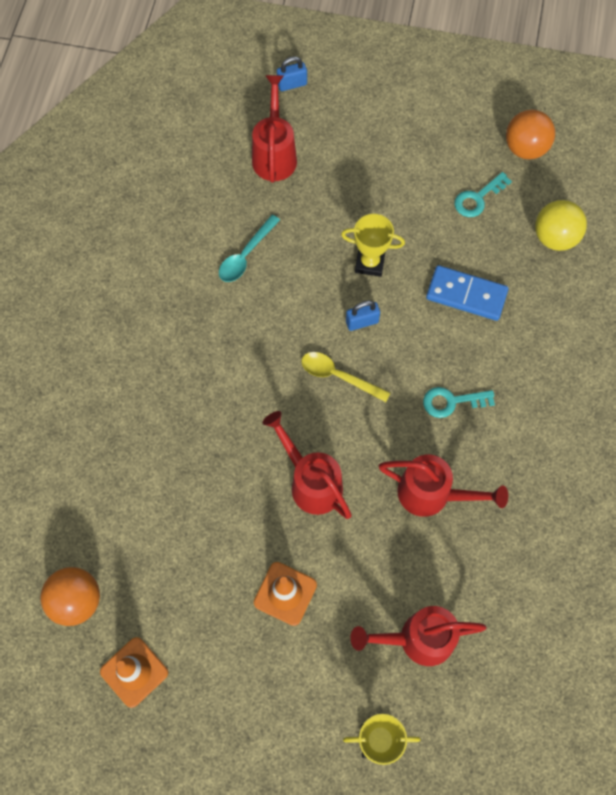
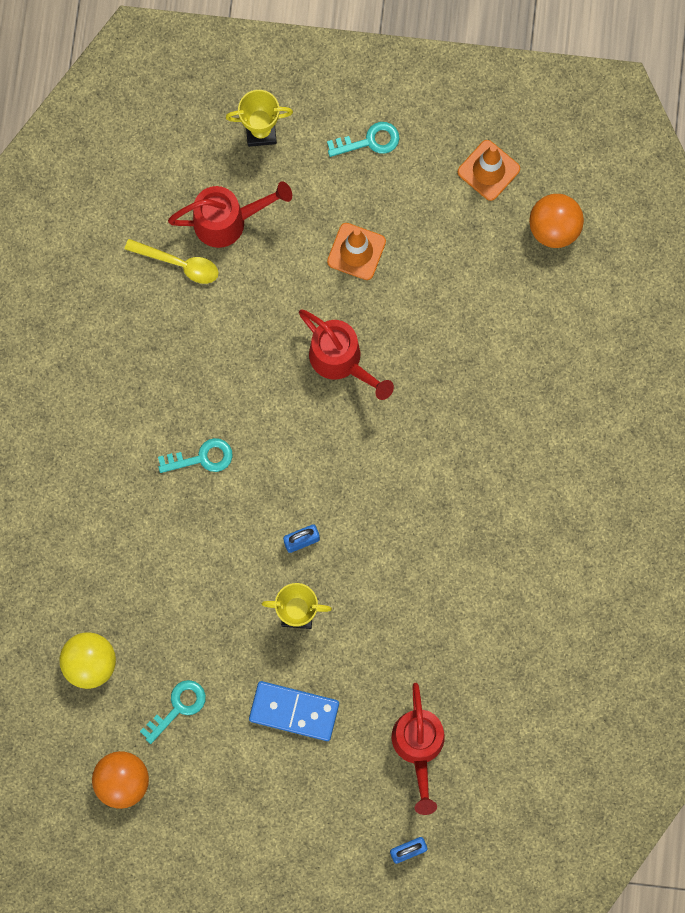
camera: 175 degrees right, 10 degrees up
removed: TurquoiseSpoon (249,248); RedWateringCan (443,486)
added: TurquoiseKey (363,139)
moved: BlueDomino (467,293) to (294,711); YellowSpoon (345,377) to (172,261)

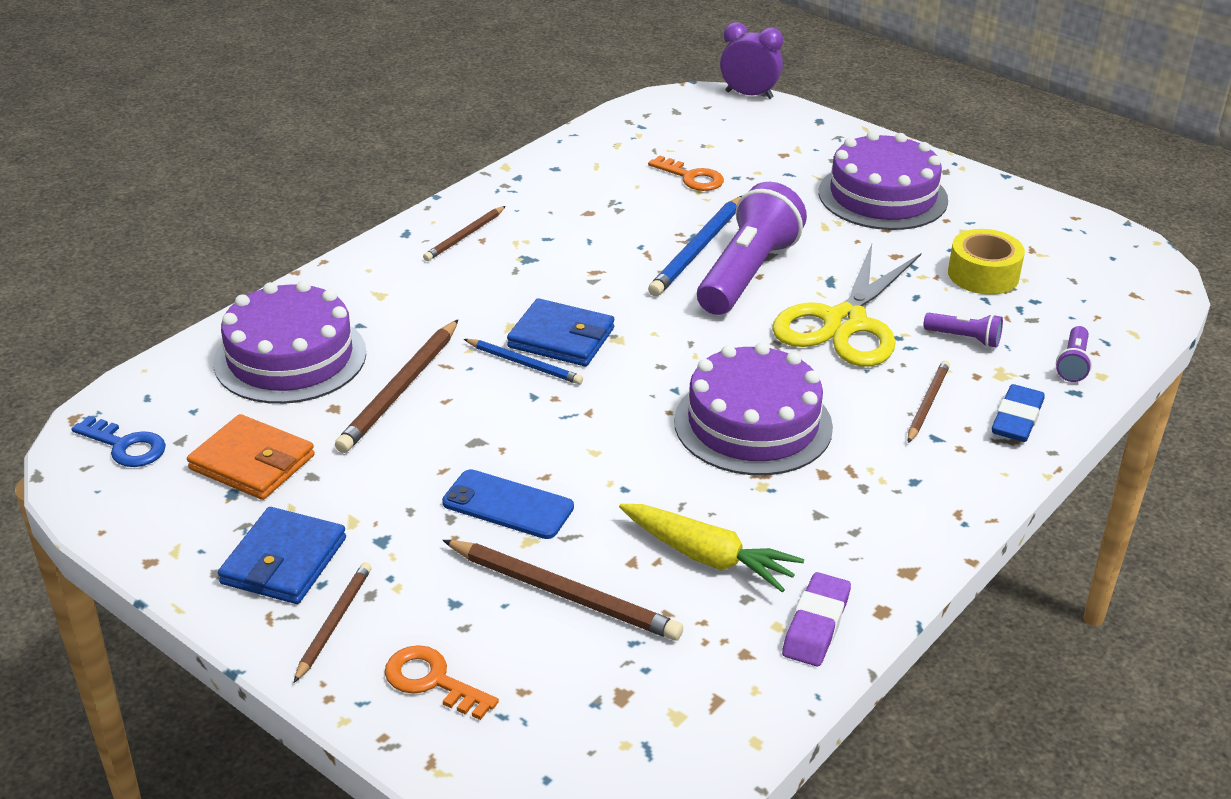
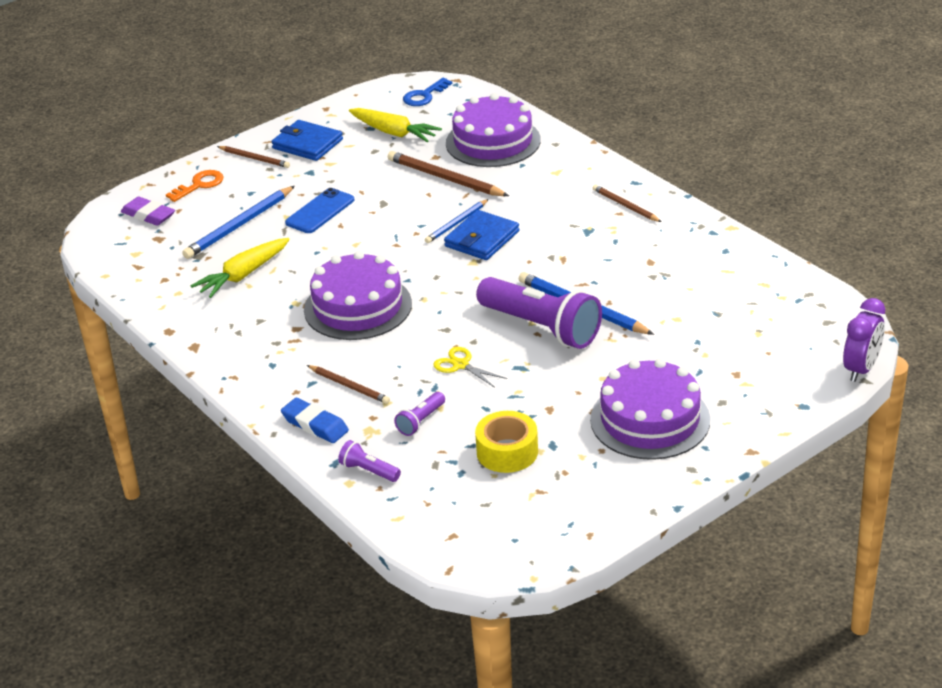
camera: 105 degrees right, 0 degrees up
removed: OrangeKey (686,173)
moved: PurpleEraser (816,619) to (148,211)
replaced: OrangeWallet (251,457) to YellowCarrot (395,125)
recoloured: BrownPencil (563,590) to BluePencil (238,222)
resized: YellowScissors (846,305) = (470,367) x0.44

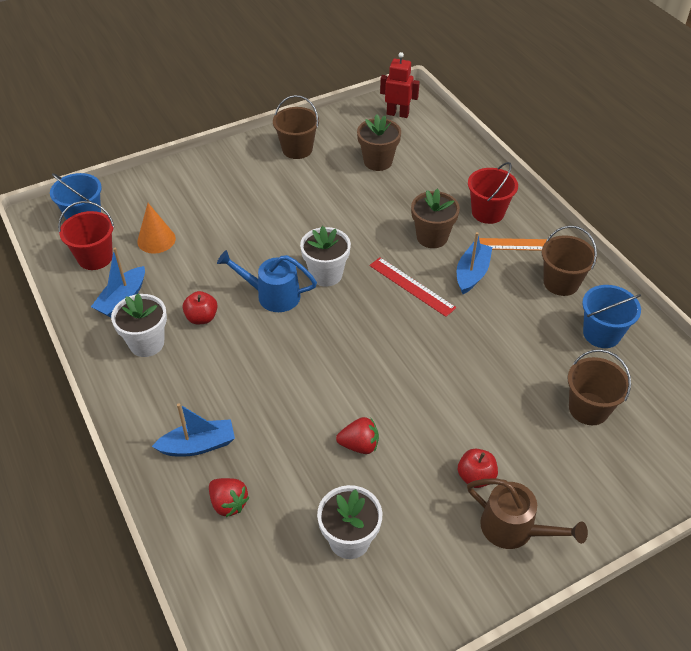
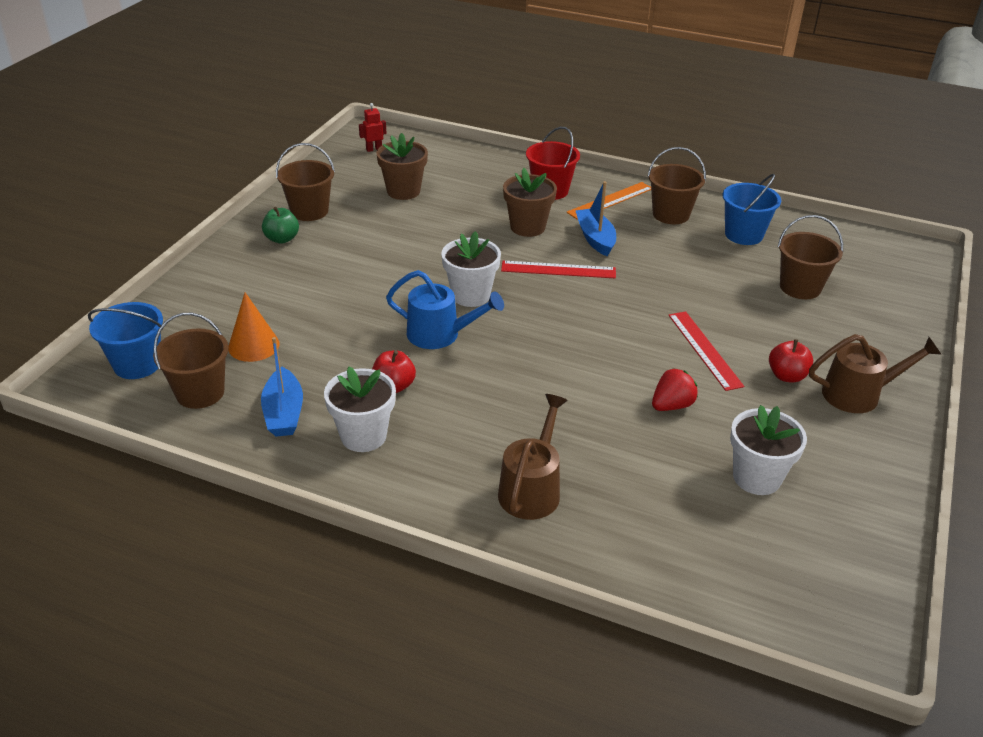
camera: 40 degrees left, 10 degrees down
removed: RedStrawberry (229,497)
added: GreenApple (280,225); RedRuler (706,351)
replaced: BlueBoat (193,430) to BrownWateringCan (533,457)
recoloured: RedBucket (86,235) to BrownBucket (191,361)
turned: BlueWateringCan (267,281) = (445,309) 135 degrees counterclockwise
resized: RedRobot (400,85) = (373,127) x0.62

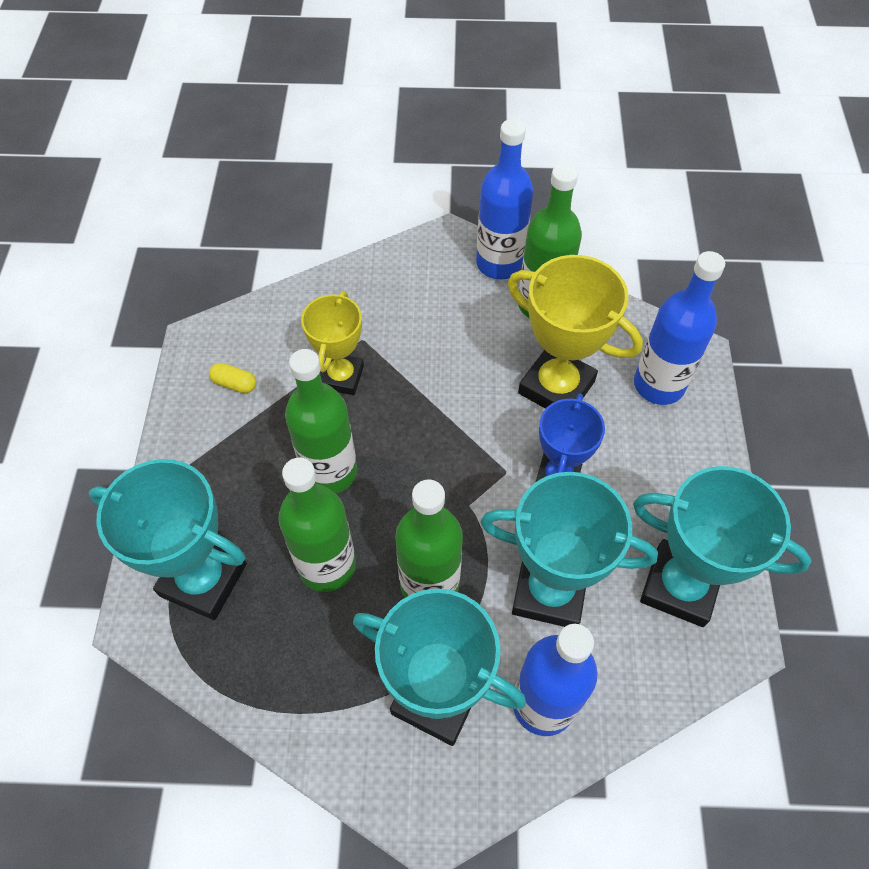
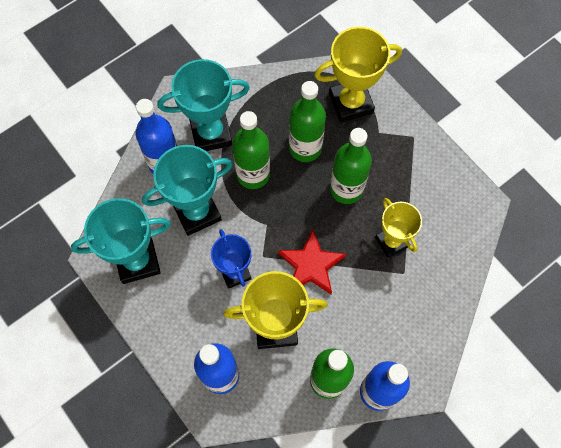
camera: 140 degrees right, 10 degrees up
removed: YellowCapsule (232,378)
added: RedStar (312,262)
recoloured: TurquoiseTrophy (168,539) to YellowTrophy (358,75)

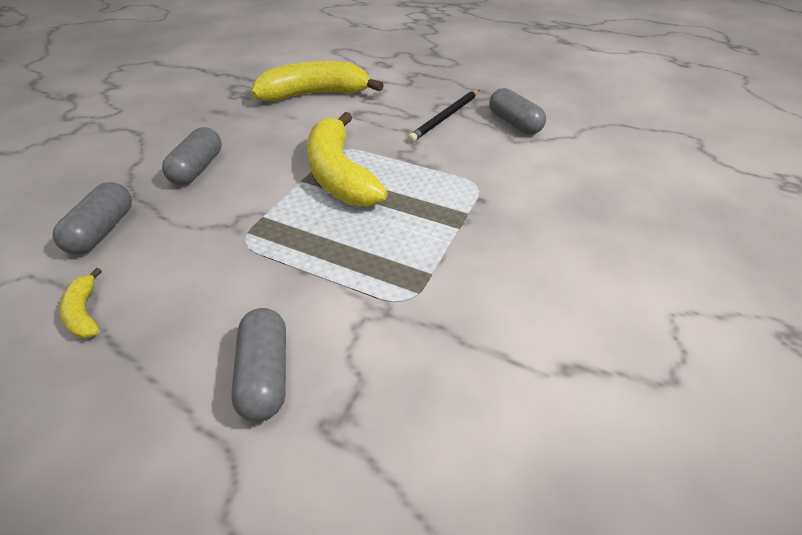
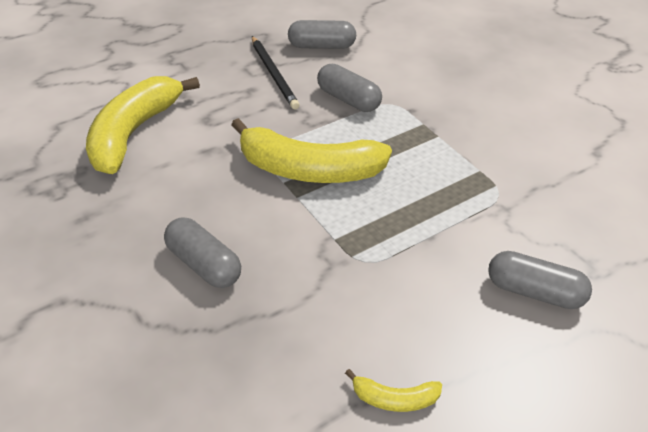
camera: 60 degrees left, 0 degrees up
moved: GreyCapsule (92,218) to (349,88)

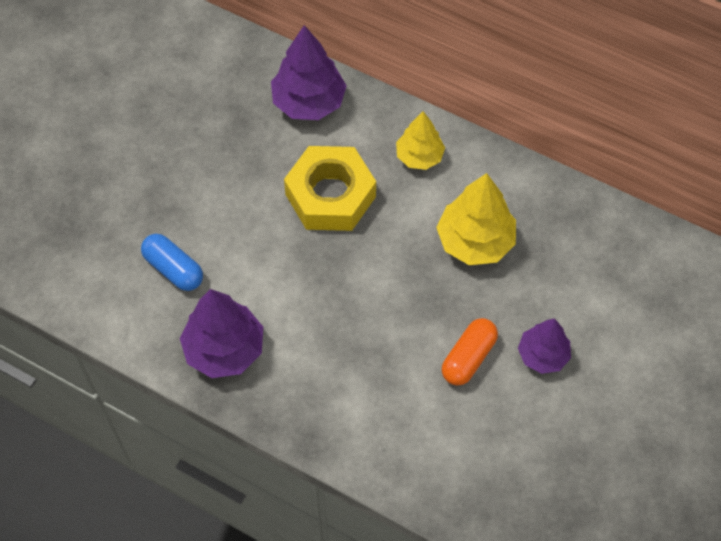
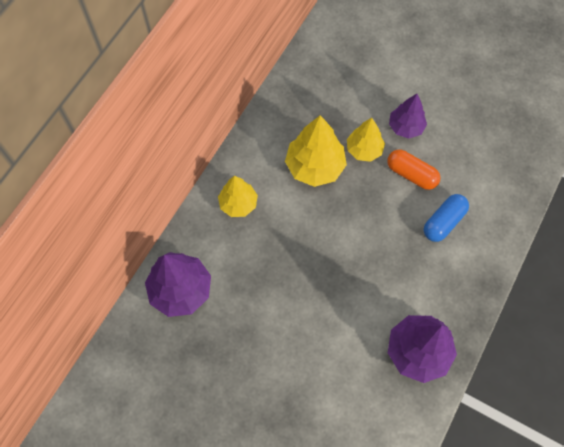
camera: 90 degrees left, 5 degrees up
removed: YellowNut (330,188)
added: YellowTree (366,140)
moved: BlueCapsule (172,262) to (446,218)

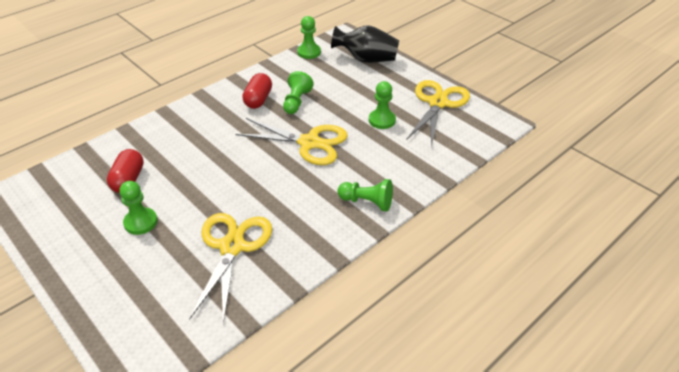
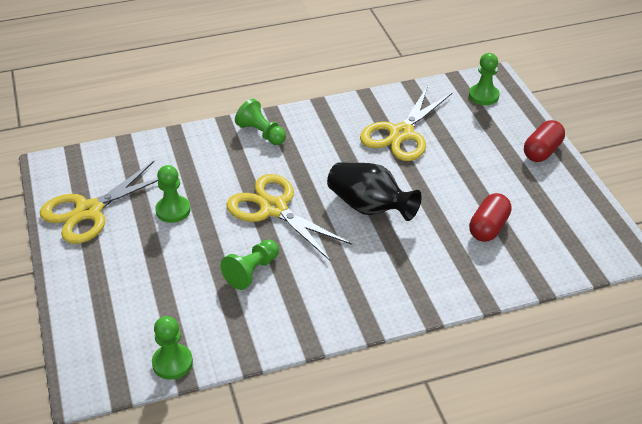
camera: 155 degrees left, 0 degrees up
moved: BlackVase (365,44) to (374,191); RedCapsule (257,91) to (544,141); GreenPawn (138,208) to (484,79)

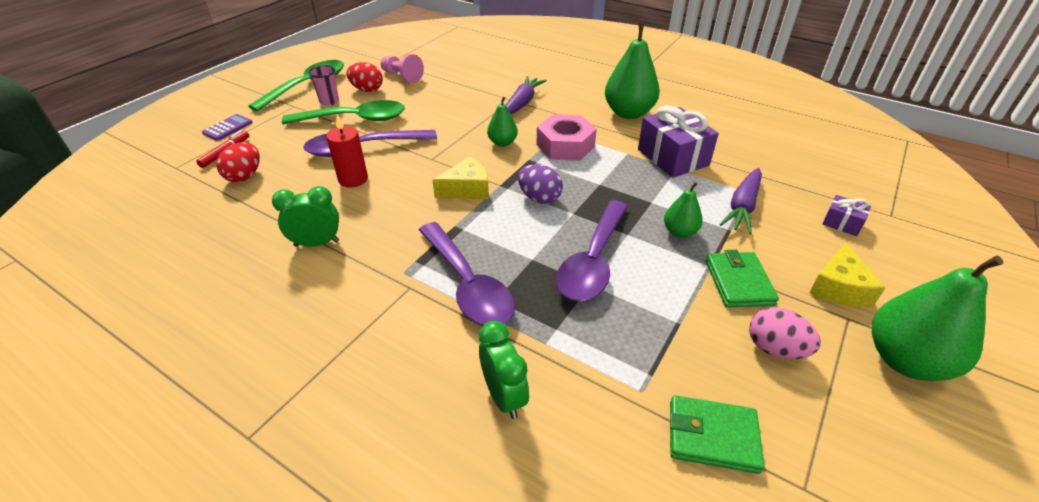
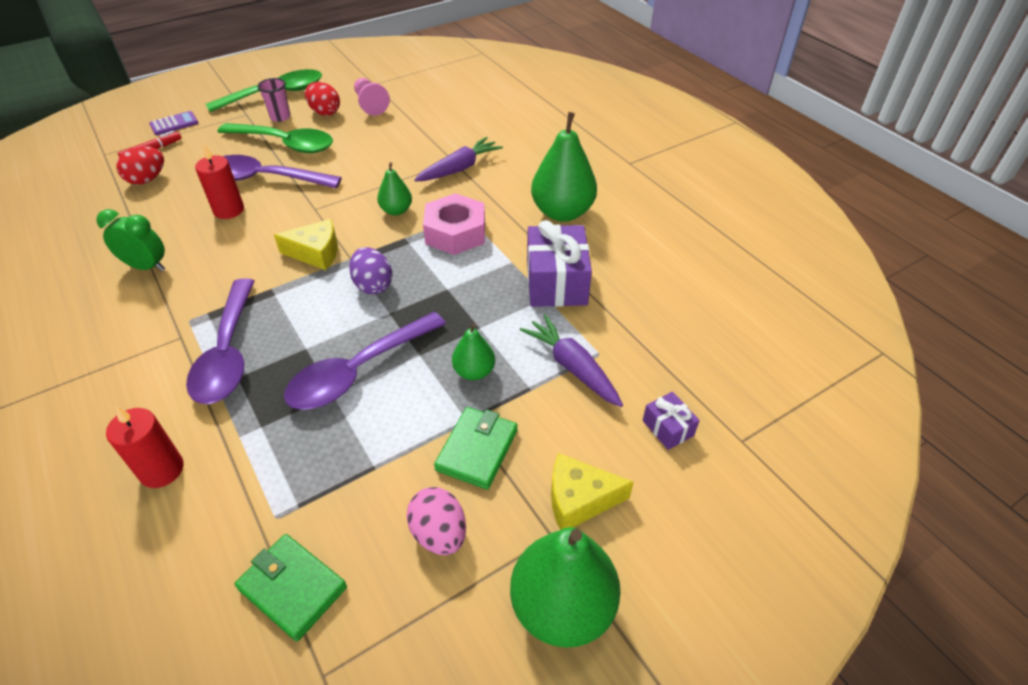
camera: 25 degrees right, 5 degrees up
replaced: GreenClock (504,370) to RedCandle (145,447)
turned: PurpleCarrot (741,201) = (571,360) 90 degrees clockwise; YellowCheese (847,274) = (592,491) 45 degrees clockwise

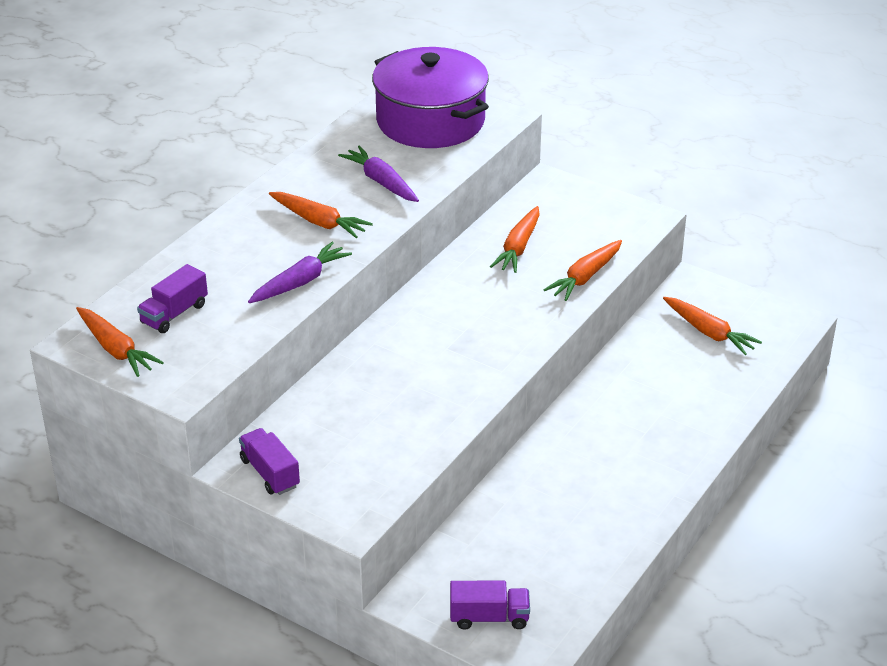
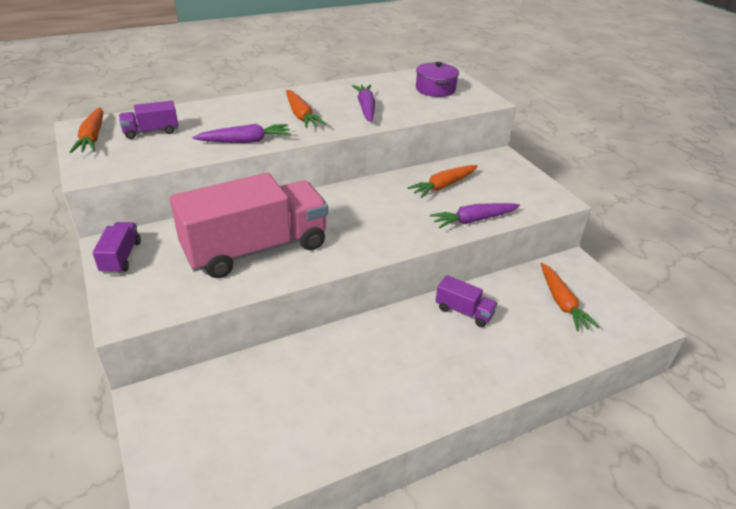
camera: 30 degrees right, 0 degrees up
added: PinkTruck (249,225)
moved: PurpleTruck (490,605) to (466,301)
recoloured: OrangeCarrot (582,270) to PurpleCarrot (475,215)
resized: PurplePot (430,97) = (437,79) x0.52

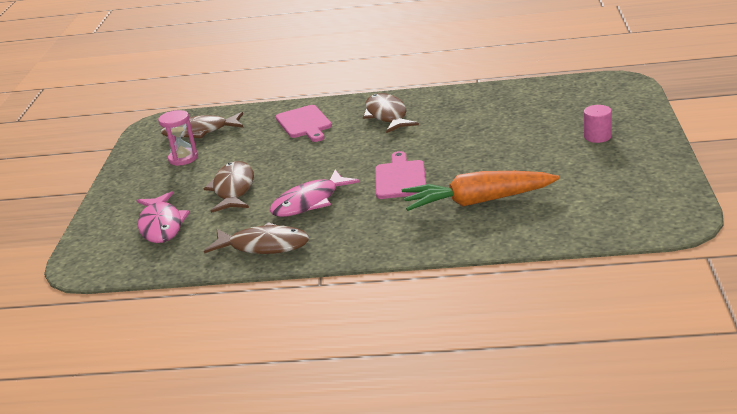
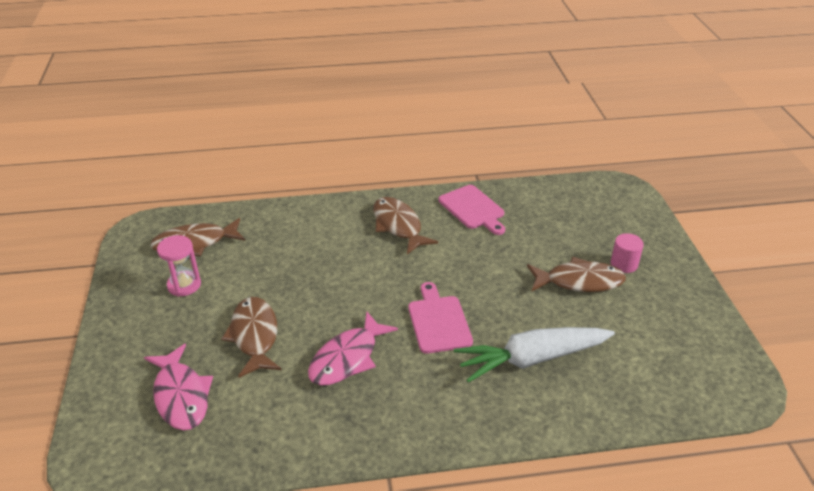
camera: 15 degrees left, 10 degrees up
moved: PinkCuttingBoard (304,123) to (472,210); BrownFish (256,238) to (576,274)
recoloured: OrangeCarrot (480,191) to WhiteCarrot (534,355)

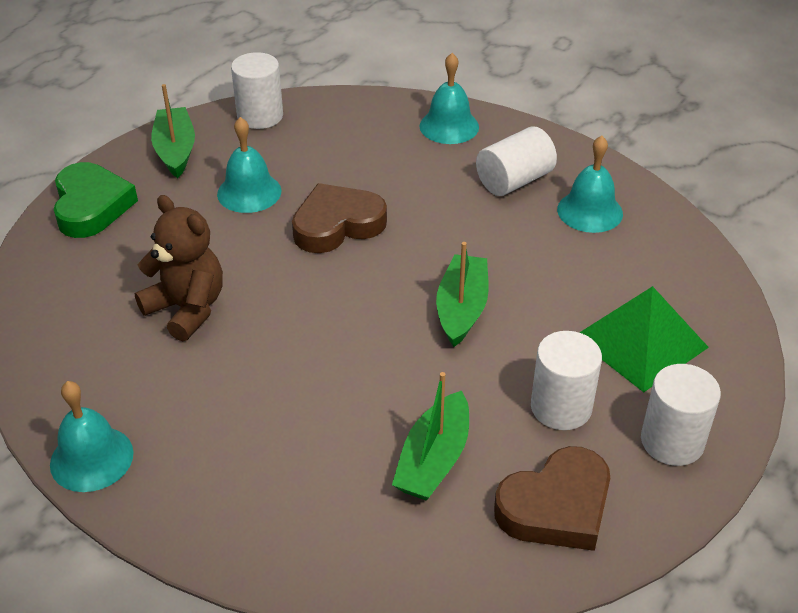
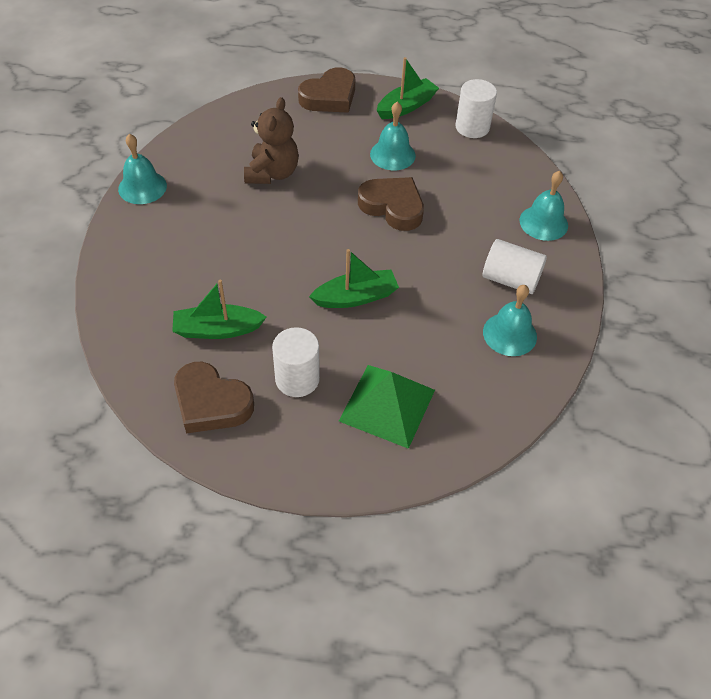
camera: 60 degrees right, 10 degrees up
removed: WhiteCylinder (681,415)
recoloured: GreenHeart (96,200) to BrownHeart (326,90)

